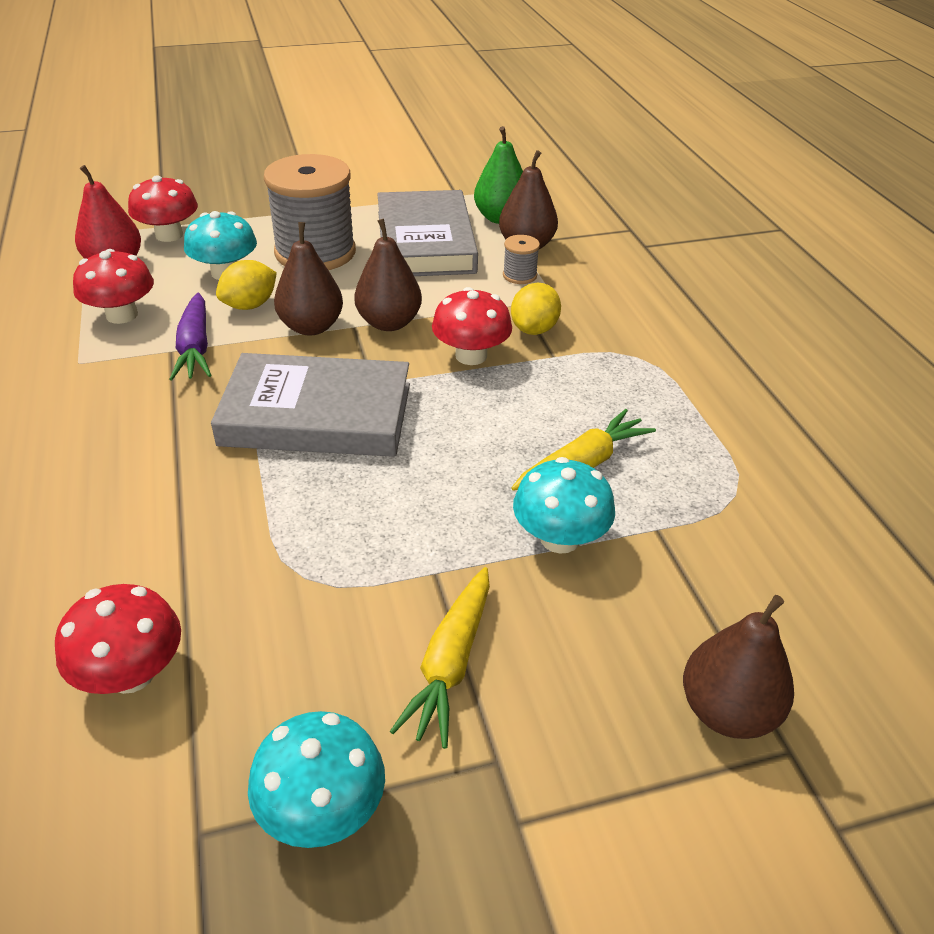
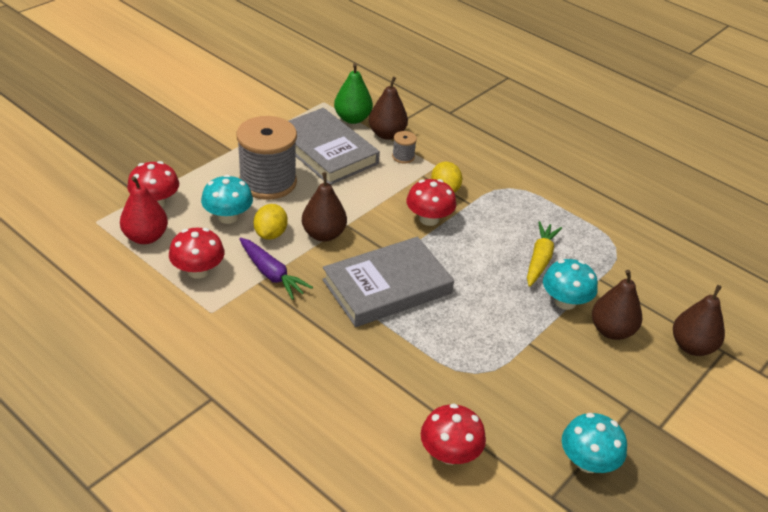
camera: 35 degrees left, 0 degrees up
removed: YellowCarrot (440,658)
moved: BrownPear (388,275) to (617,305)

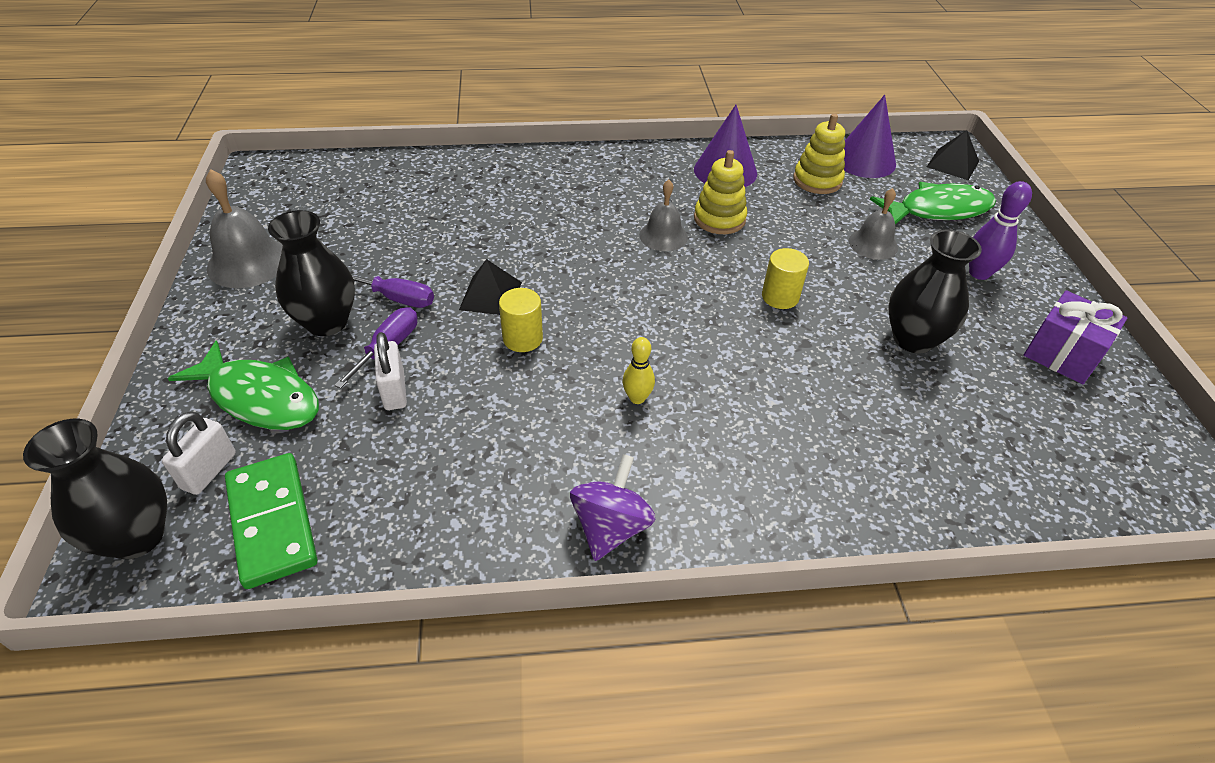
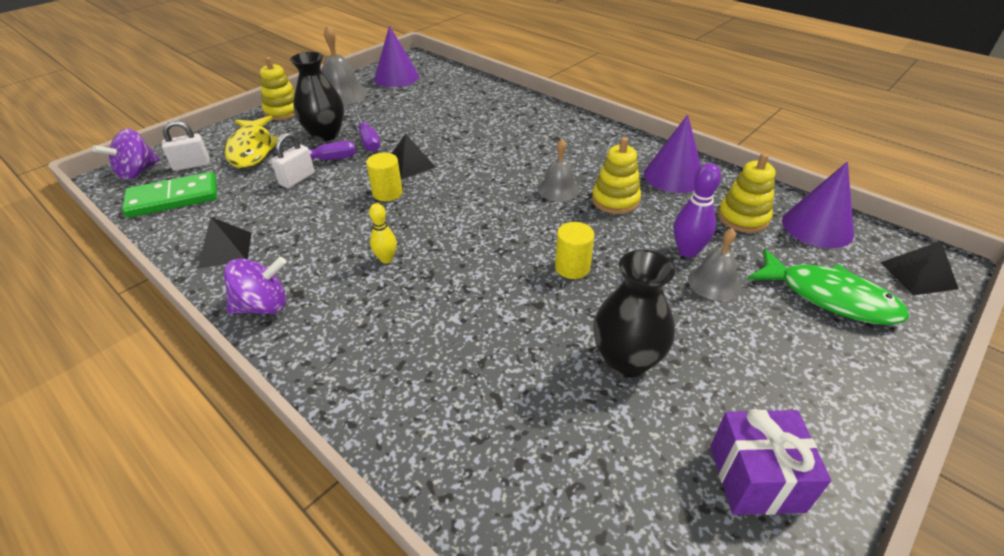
camera: 50 degrees right, 5 degrees down
added: PurpleCone (396,56); YellowStackingToy (277,88); BlackPyramid (225,242)
moved: PurpleBowlingPin (1000,230) to (697,210)
replaced: BlackVase (95,489) to PurpleSpinningTop (126,154)
recoloured: GreenFish (243,385) to YellowFish (252,142)
turned: GreenDomino (271,521) = (169,195) 45 degrees clockwise

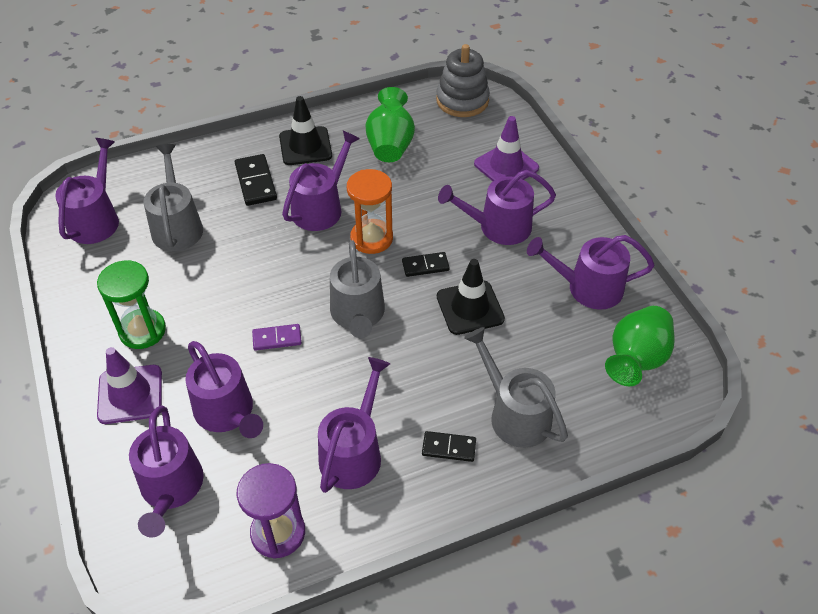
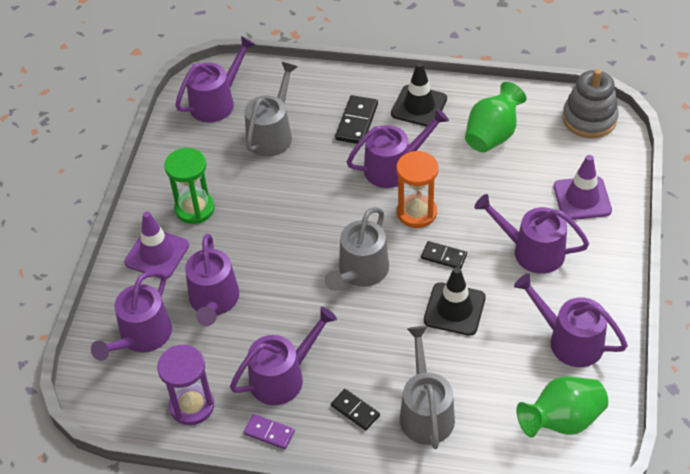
camera: 35 degrees right, 0 degrees up
moved: PurpleDomino (277,337) to (269,431)

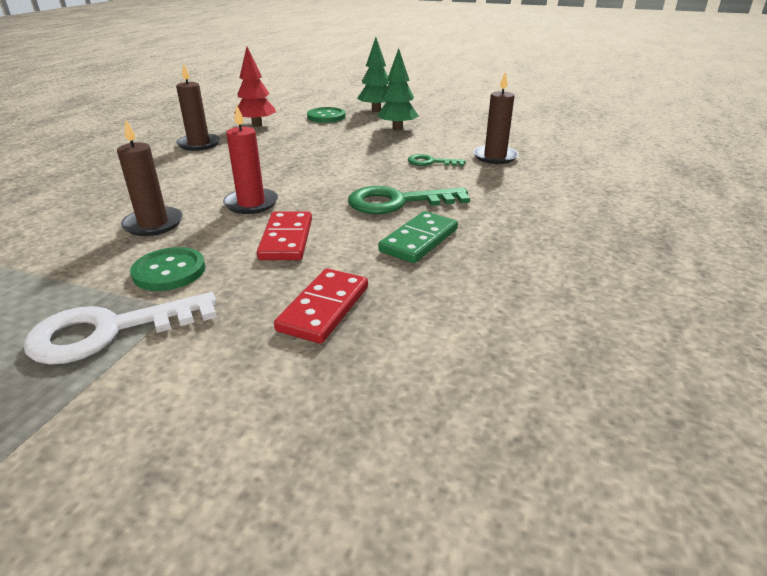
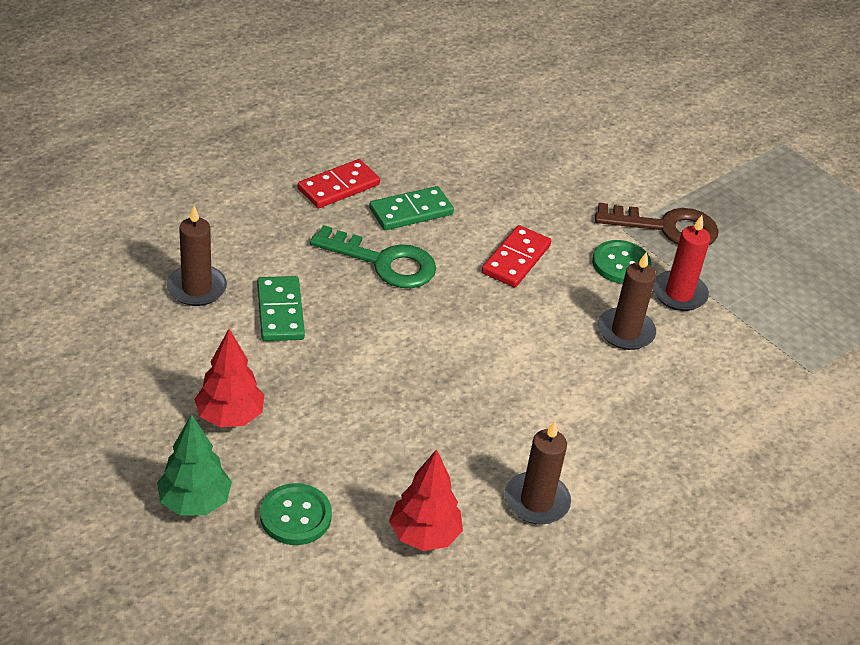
camera: 155 degrees left, 10 degrees up
moved: RedCandle (250,160) to (681,263); RedDomino (321,306) to (339,183)
replaced: GreenKey (436,160) to GreenDomino (281,308)
recoloured: GreenTree (398,89) to RedTree (229,378); WhiteKey (120,328) to BrownKey (657,224)

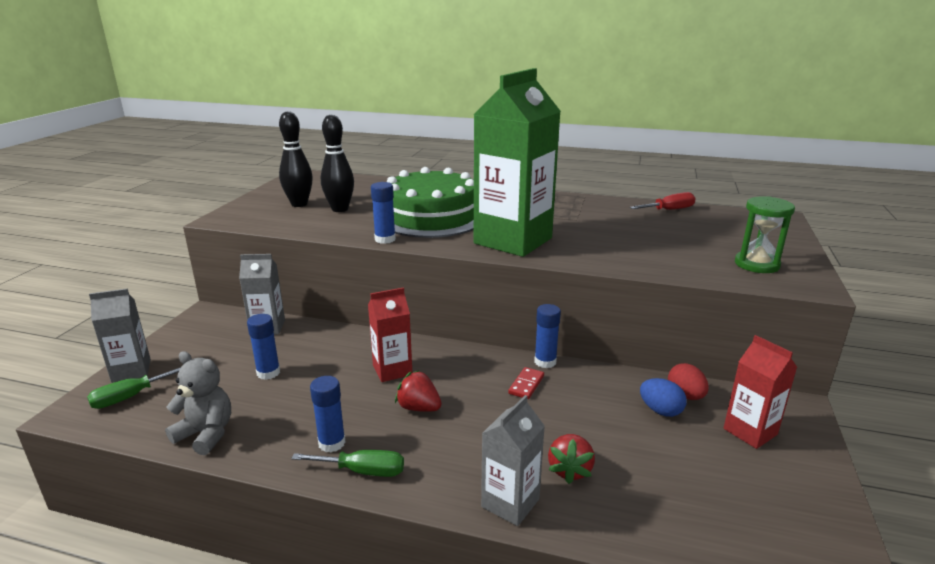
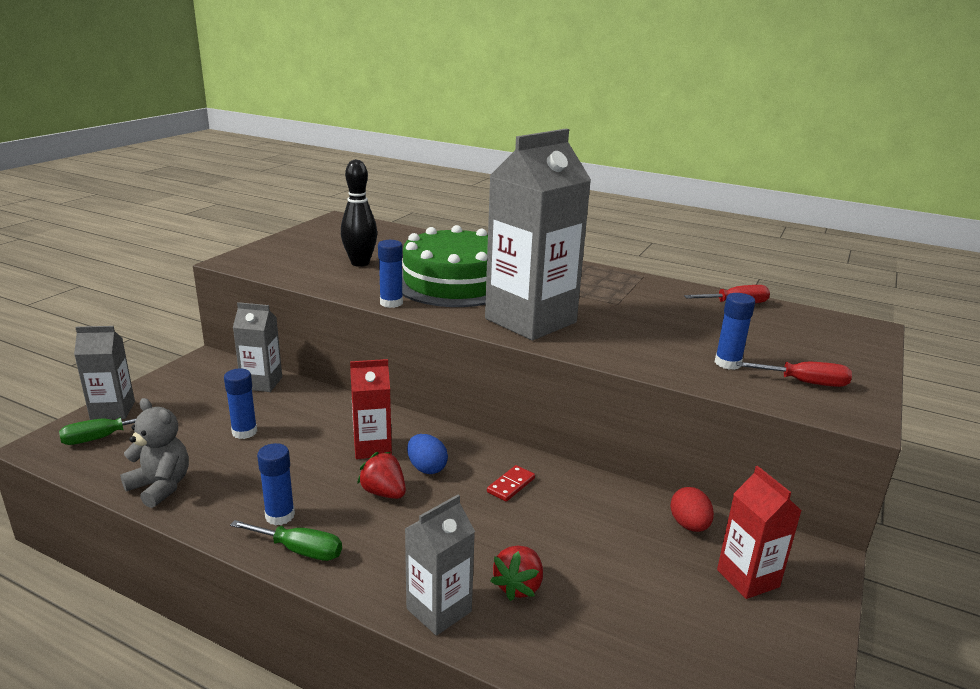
camera: 10 degrees right, 0 degrees up
removed: BlackBowlingPin (296,159)
moved: BlueGlueStick (547,336) to (735,331); BlueEgg (663,397) to (427,454)
replaced: GreenHourglass (765,234) to RedScrewdriver (794,374)
recoloured: GreenCarton (517,162) to GreyCarton (538,234)

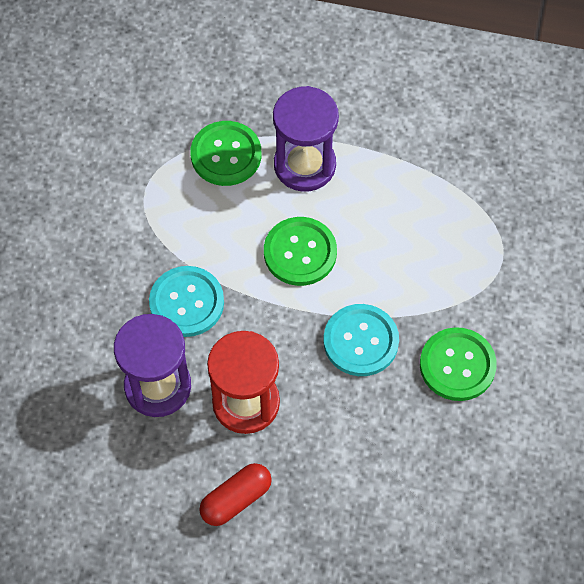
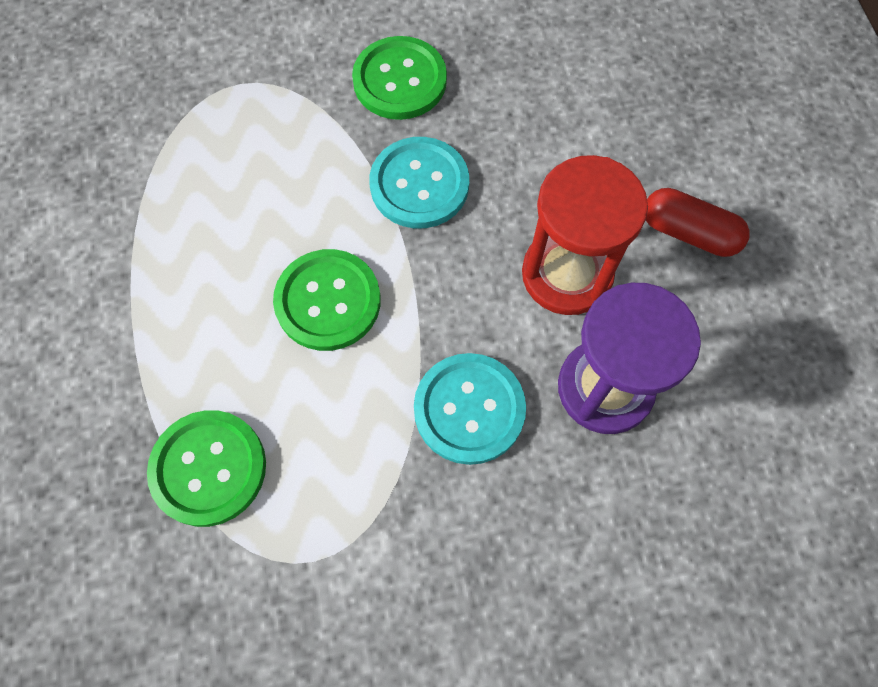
camera: 115 degrees left, 5 degrees up
removed: PurpleHourglass (306,139)

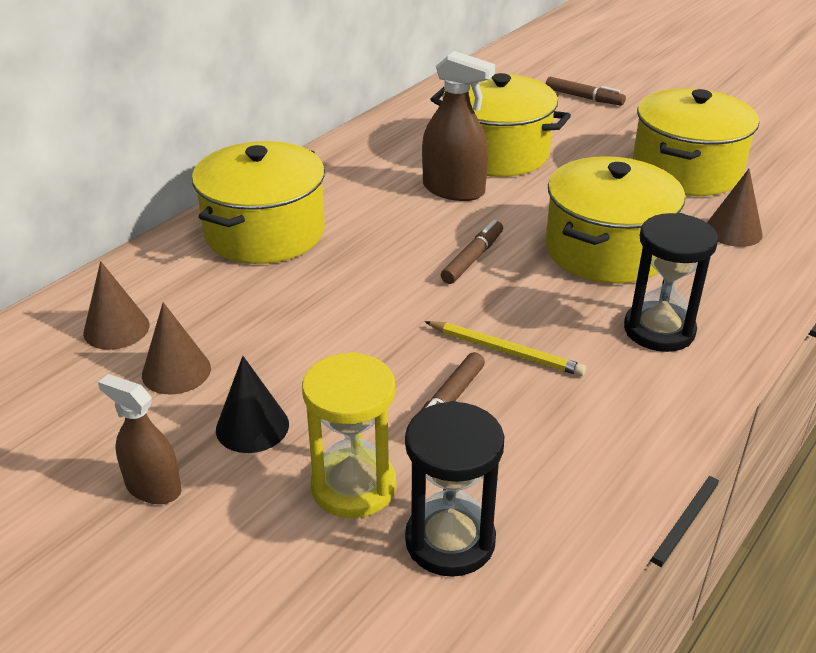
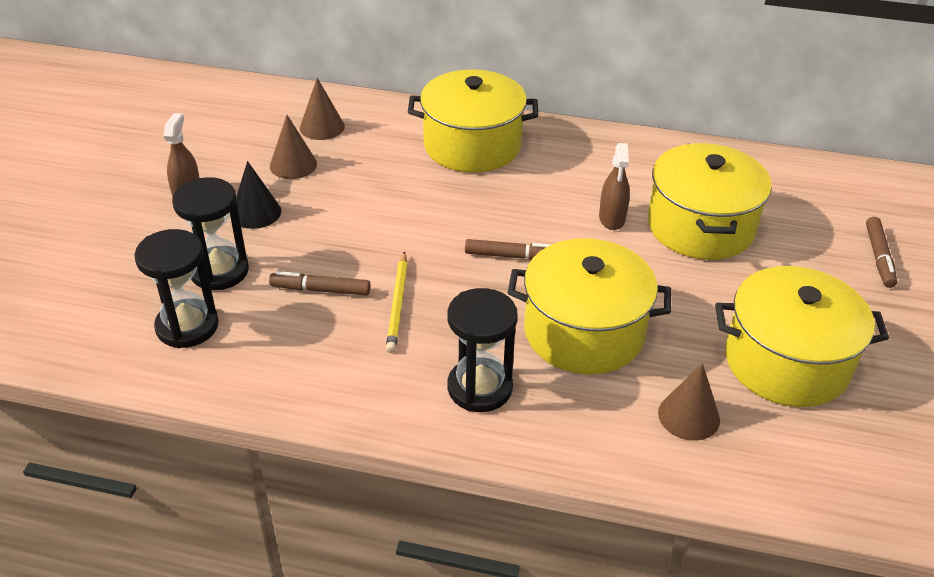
camera: 65 degrees right, 5 degrees up
recoloured: YellowHourglass (349,435) to BlackHourglass (210,234)
resized: BrownSprayBottle (458,126) = (614,186) x0.66

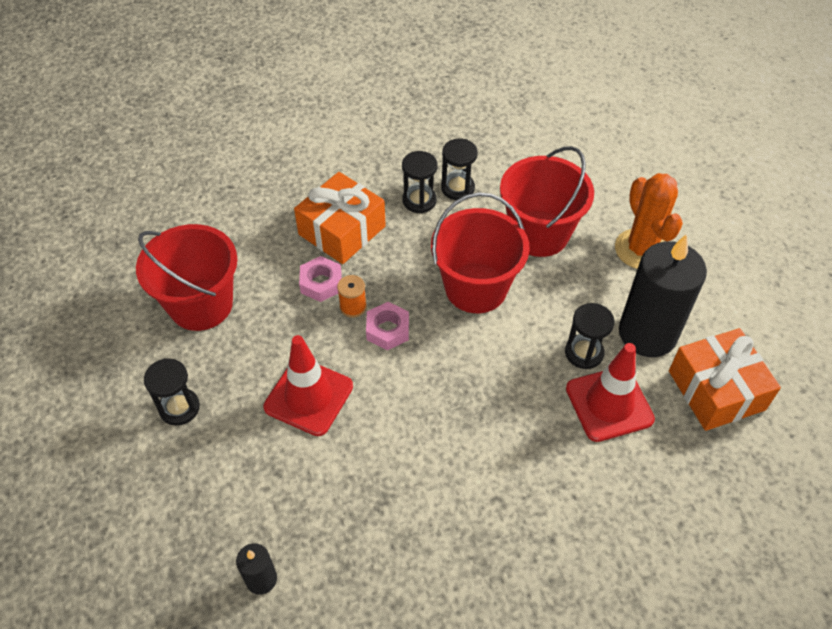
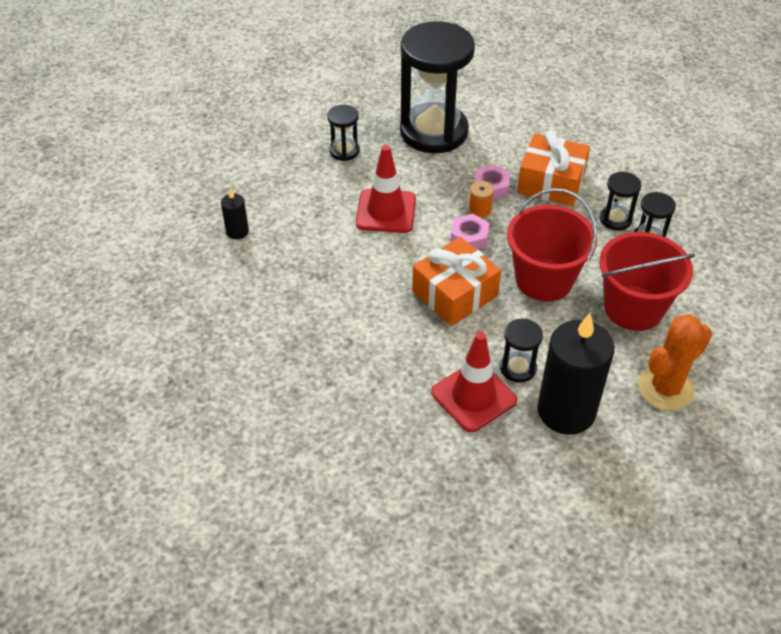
camera: 70 degrees right, 5 degrees down
moved: OrangeGift (725,379) to (456,281)
replaced: RedBucket (186,277) to BlackHourglass (437,87)

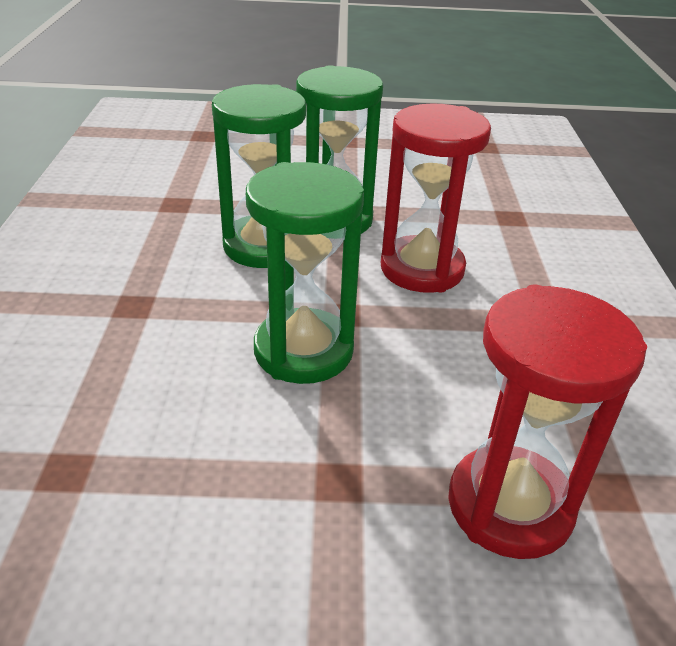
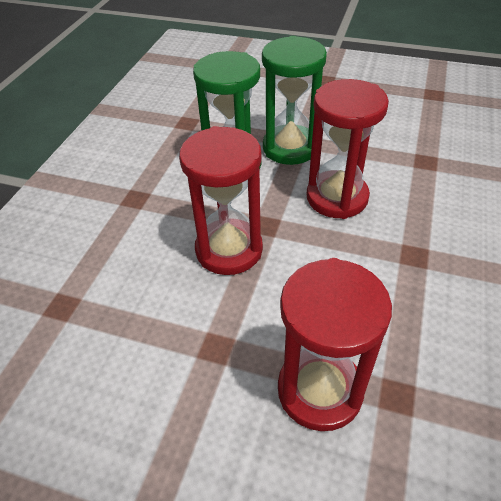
camera: 20 degrees right, 10 degrees up
recoloured: GreenHourglass (305,273) to RedHourglass (221,200)

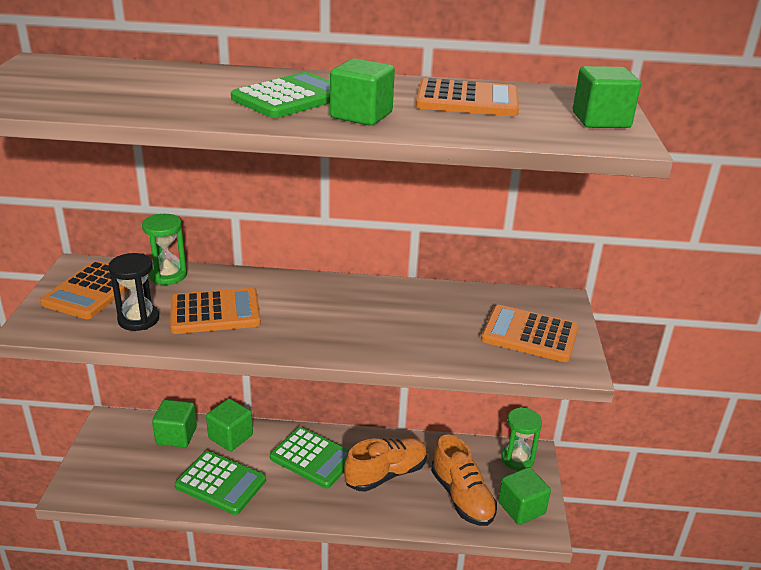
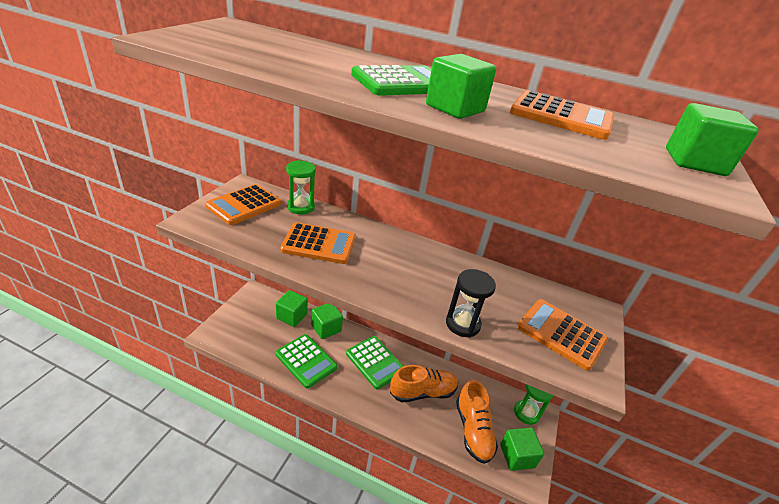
camera: 15 degrees right, 5 degrees up
moved: BlackHourglass (133,292) to (471,303)

